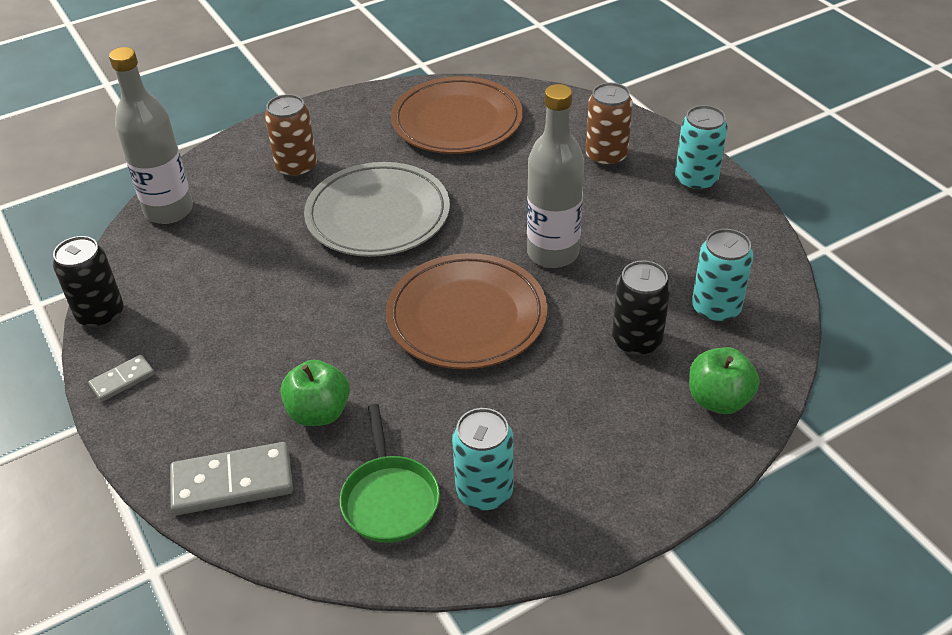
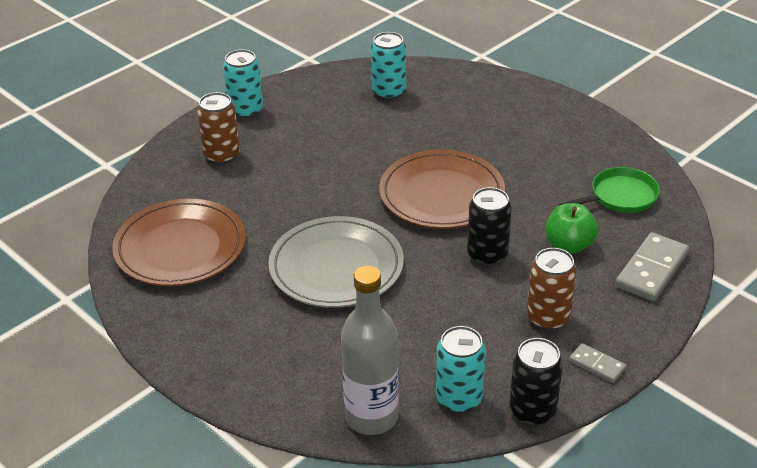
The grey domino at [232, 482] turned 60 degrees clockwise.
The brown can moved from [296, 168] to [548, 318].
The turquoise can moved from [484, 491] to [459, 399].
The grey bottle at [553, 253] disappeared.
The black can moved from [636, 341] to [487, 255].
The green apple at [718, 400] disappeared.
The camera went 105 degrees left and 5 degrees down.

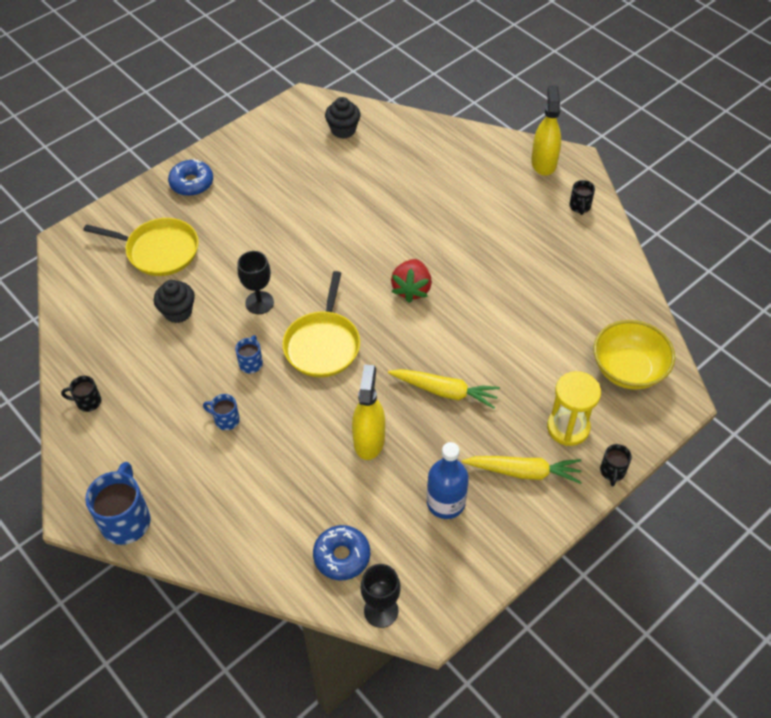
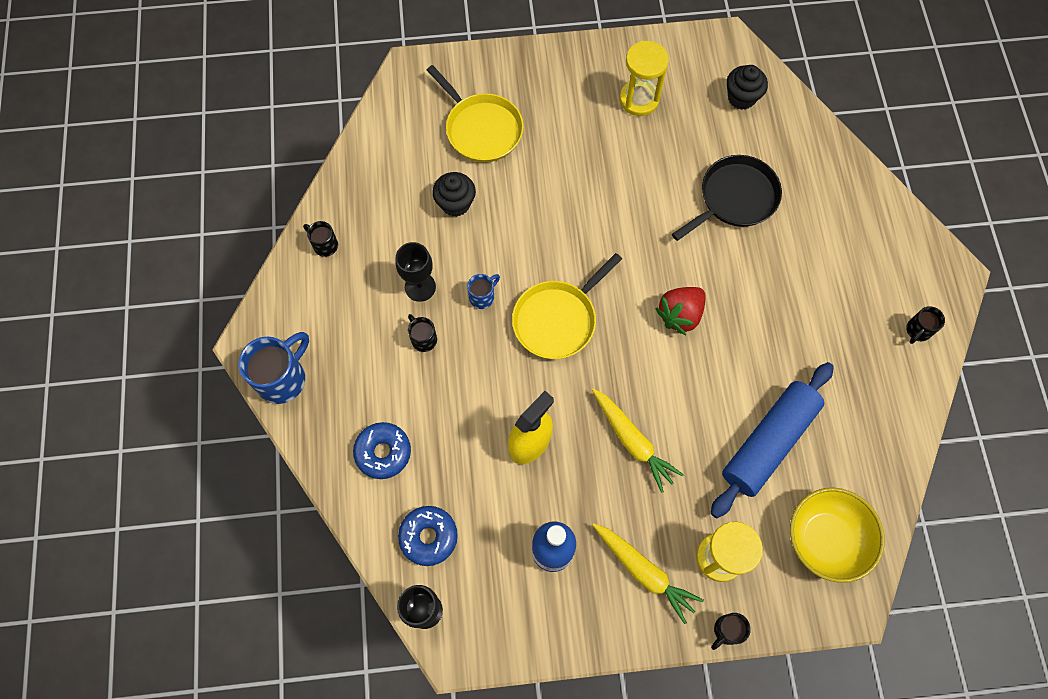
The blue donut moved from [192, 183] to [383, 452].
The blue mug at [226, 420] became the black mug at [423, 339].
The black goblet moved from [259, 303] to [420, 287].
The yellow spray bottle at [543, 163] disappeared.
The yellow hourglass at [639, 99] appeared.
The black pan at [735, 198] appeared.
The blue rolling pin at [768, 442] appeared.
The camera went 35 degrees right and 15 degrees up.

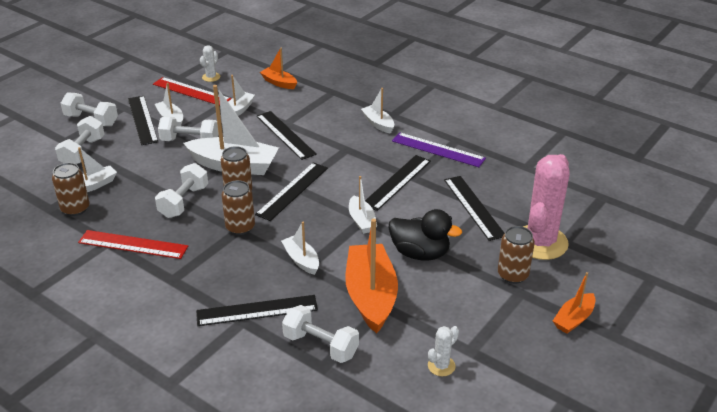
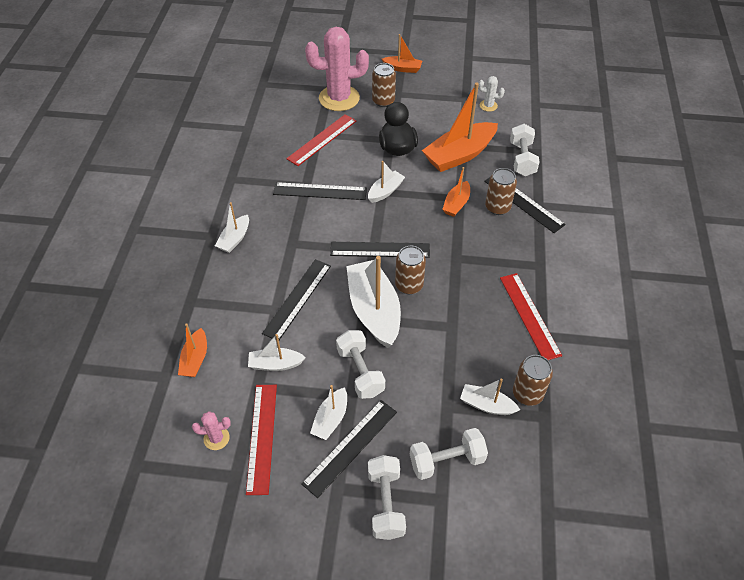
The white dumbbell at [183, 202] disappeared.
The white cactus at [211, 77] became the pink cactus at [216, 438].
The brown can moved from [240, 227] to [497, 207].
The white boat at [301, 260] became the orange boat at [456, 204].
The purple ruler at [438, 150] disappeared.
The black ruler at [474, 207] became the red ruler at [322, 139].
The camera went 120 degrees left and 15 degrees up.

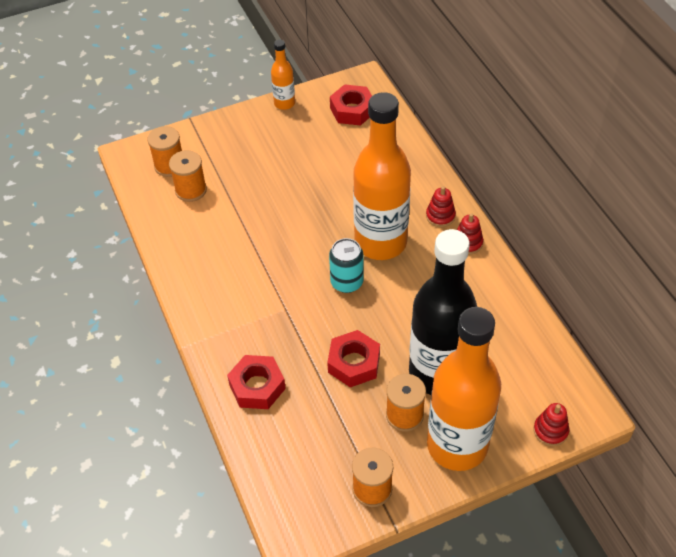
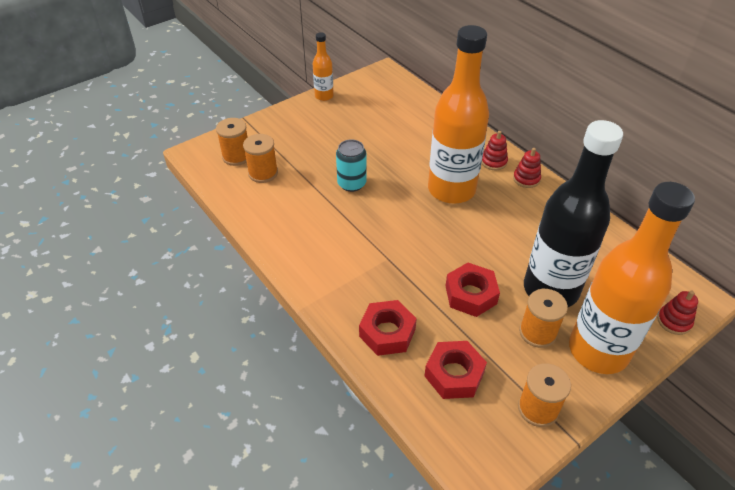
The turquoise can moved from [347, 282] to [351, 183].
The red nut moved from [352, 110] to [454, 374].
The camera went 15 degrees left and 5 degrees down.

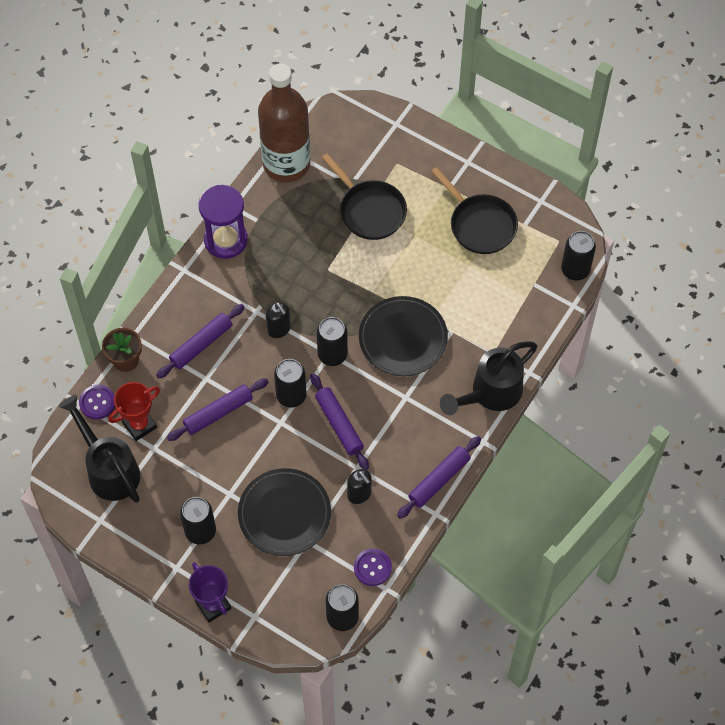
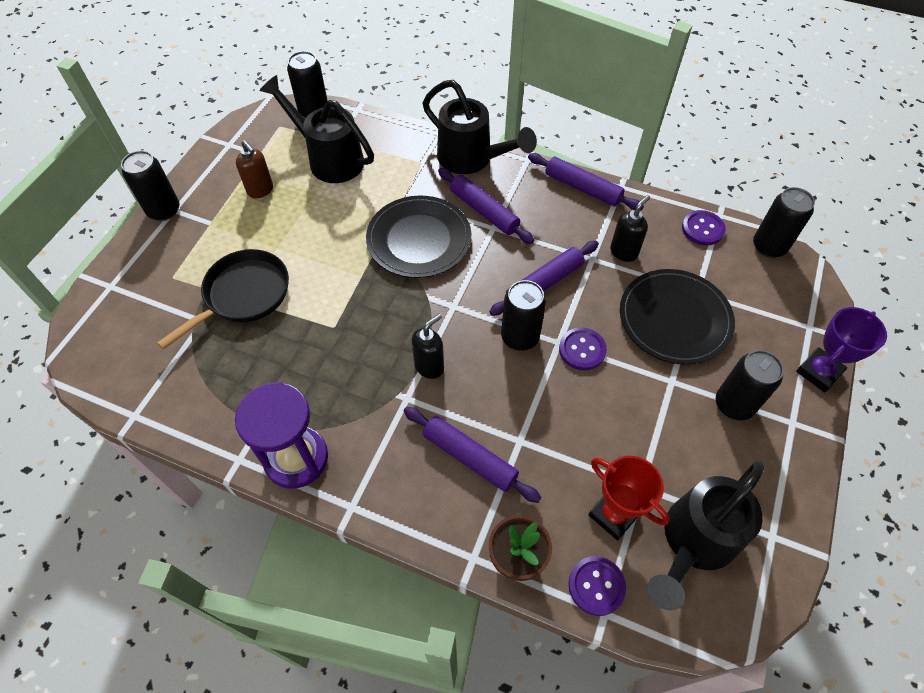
The purple rolling pin moved from [218, 413] to [484, 211].
The brown bottle at [286, 164] disappeared.
The black can moved from [332, 354] to [164, 210].
The black pan at [479, 224] was replaced by the brown soap dispenser at [260, 190].
The black watering can at [329, 159] appeared.
The purple button at [582, 350] appeared.
The camera went 100 degrees left and 5 degrees down.

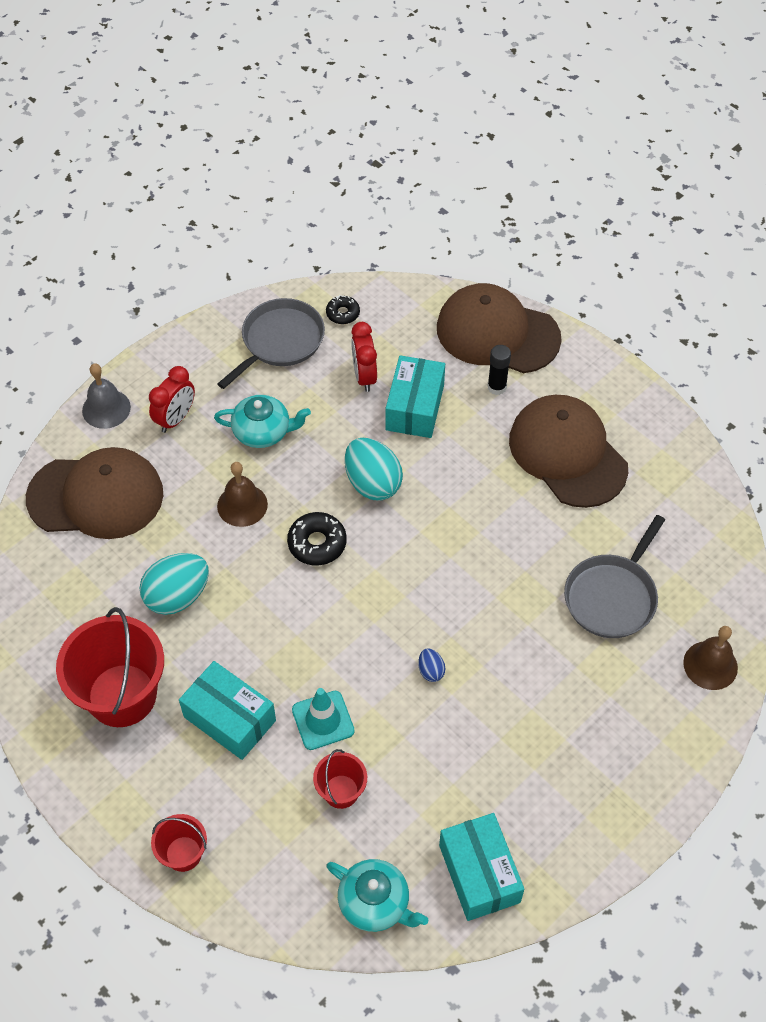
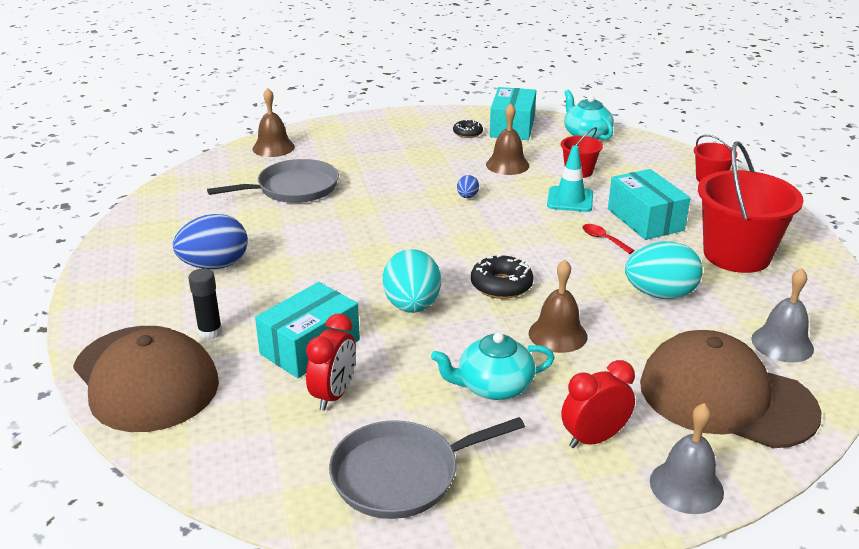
The turquoise teapot at [263, 431] turned 45 degrees counterclockwise.
The black donut moved from [343, 313] to [467, 133].
The brown cap at [567, 453] was replaced by the blue egg at [215, 265].
The brown bell at [507, 165] appeared.
The red spoon at [603, 239] appeared.
The grey bell at [782, 344] appeared.
The camera went 150 degrees left and 25 degrees down.

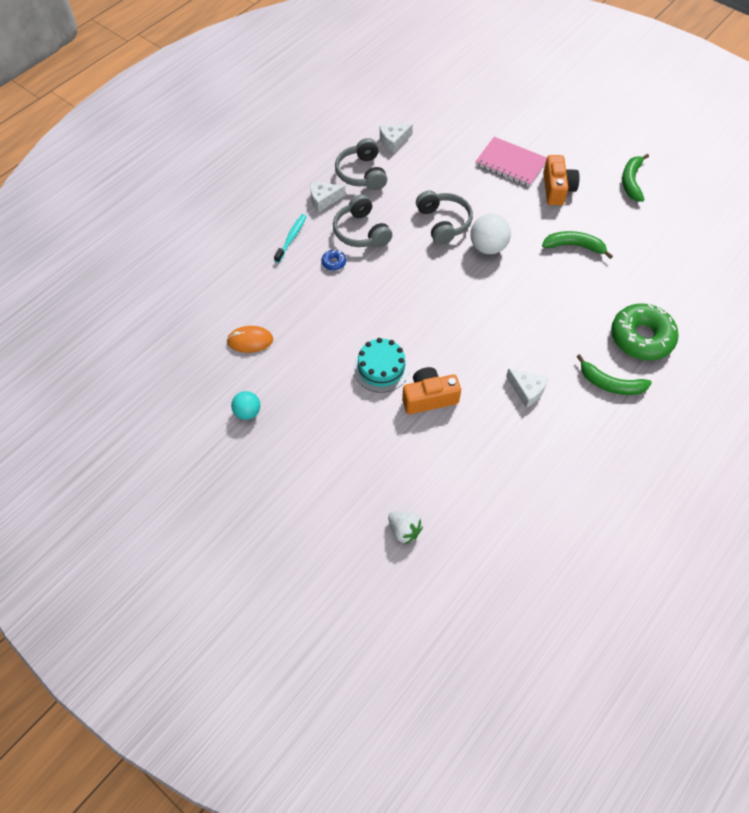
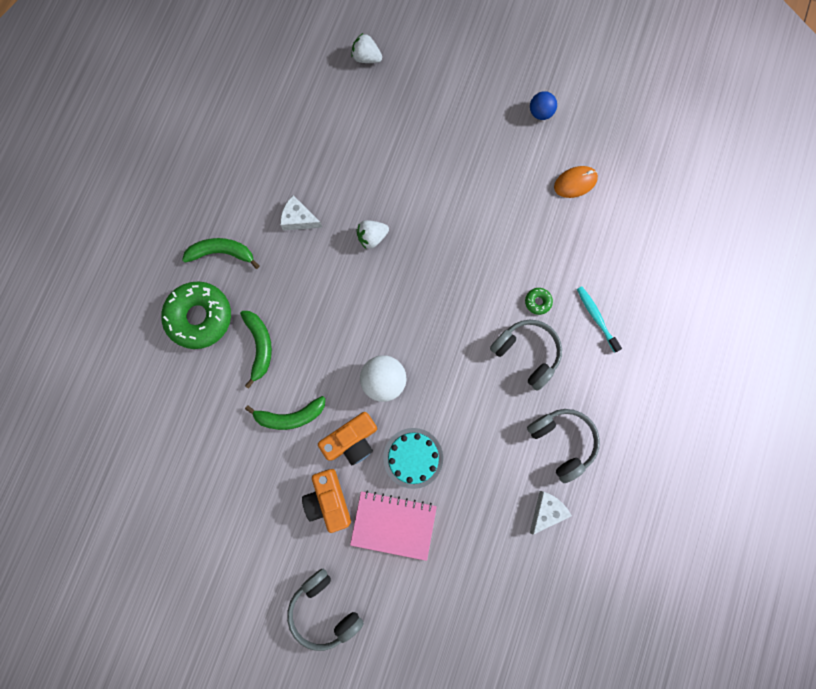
The turquoise ball at [247, 412] became the blue ball at [540, 113].
The turquoise toothbrush at [291, 238] turned 150 degrees clockwise.
The white cheese at [324, 199] disappeared.
The blue donut at [334, 262] became the green donut at [538, 302].
The turquoise cake moved from [381, 368] to [413, 458].
The orange camera moved from [429, 398] to [352, 440].
The grey headphones moved from [443, 223] to [324, 609].
The green banana moved from [631, 181] to [259, 346].
The white strawberry at [372, 237] appeared.
The camera went 160 degrees right and 20 degrees up.

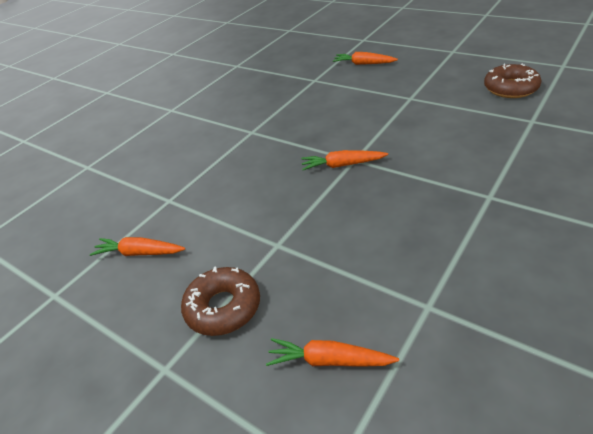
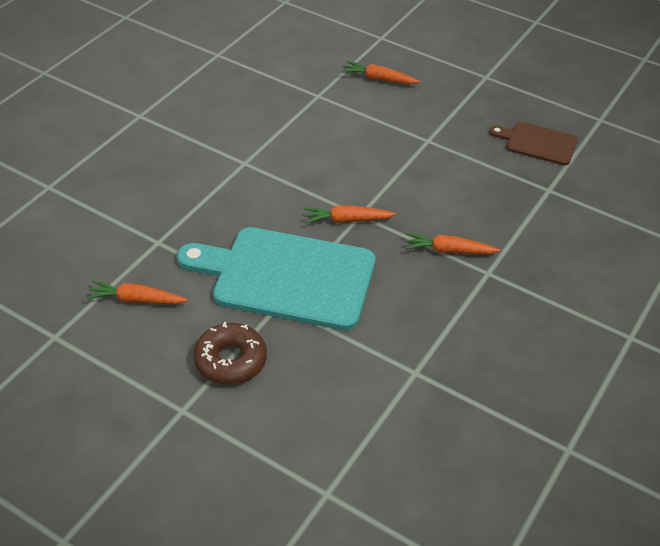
The orange carrot moved from [329, 361] to [449, 251].
The brown donut at [510, 88] was replaced by the brown cutting board at [538, 143].
The turquoise cutting board at [287, 277] appeared.
The camera went 10 degrees left and 5 degrees up.

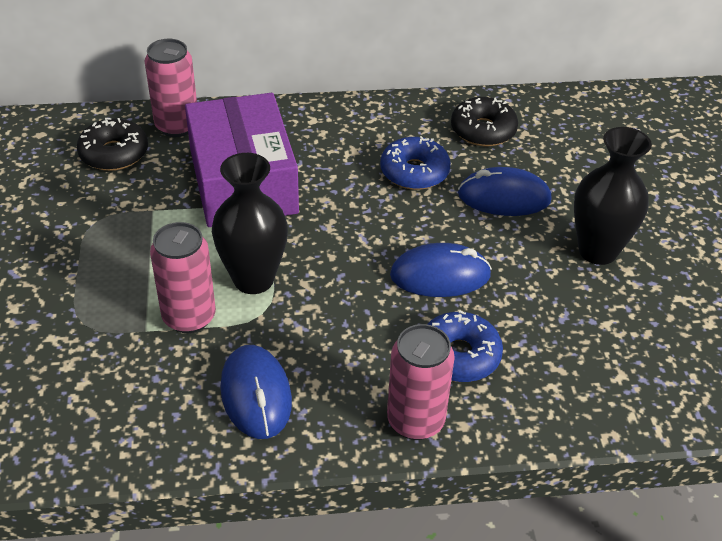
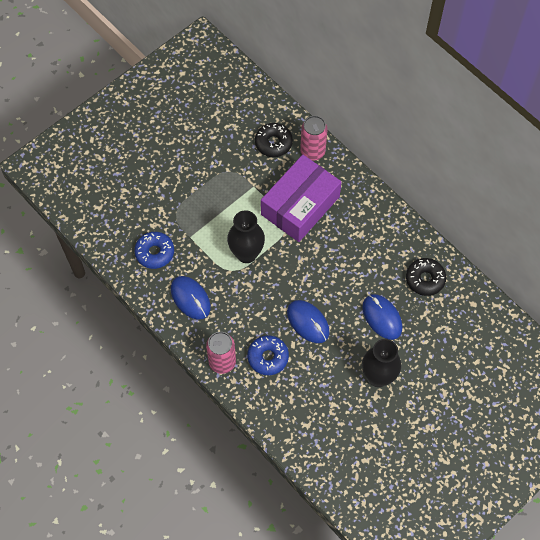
The pink can at [189, 317] disappeared.
The blue mouse at [256, 395] turned 75 degrees counterclockwise.
The blue donut moved from [414, 172] to [155, 253].
The camera went 55 degrees right and 20 degrees up.

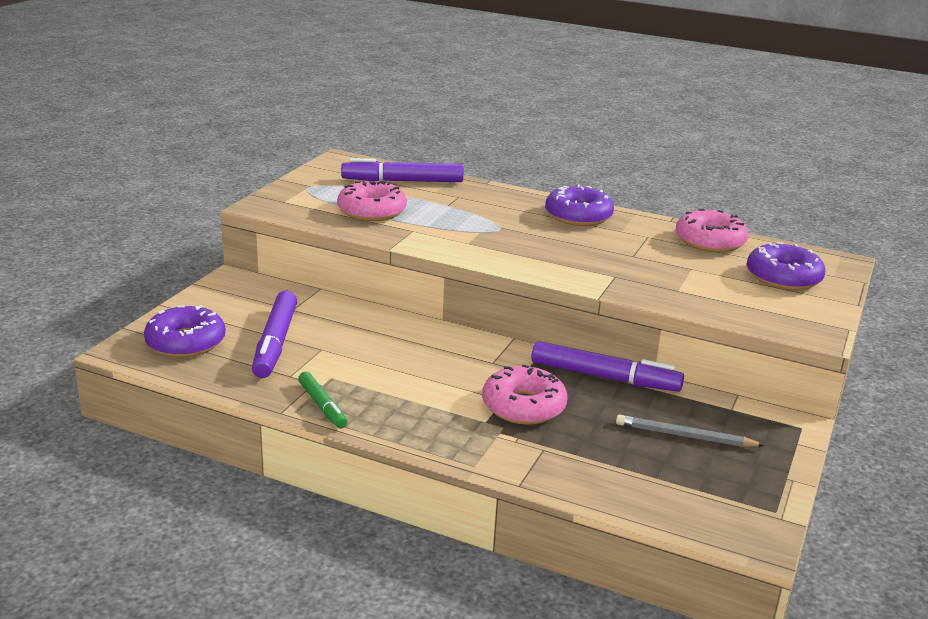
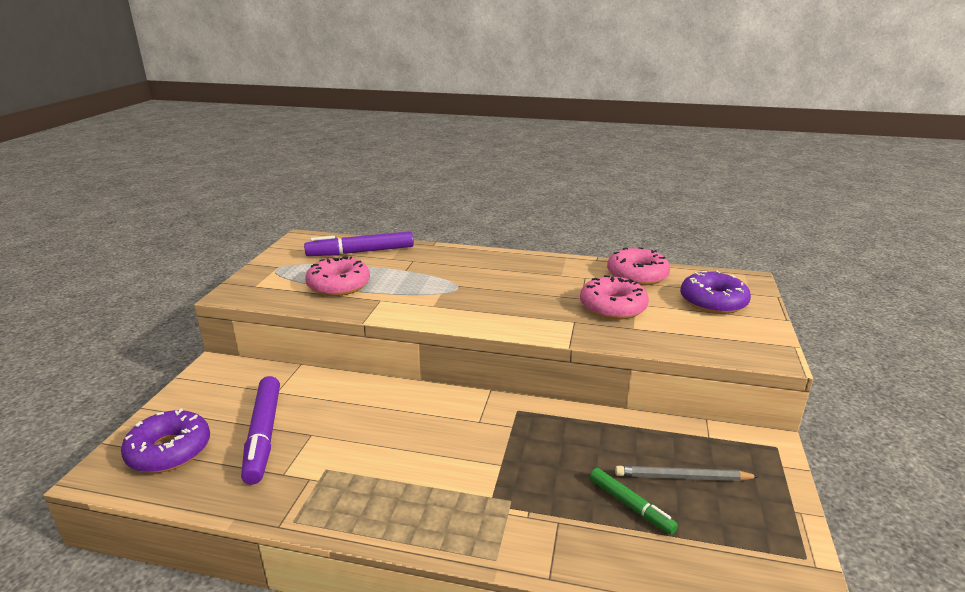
The green marker moved from [322, 406] to [630, 505].
The pink donut moved from [523, 406] to [612, 307].
The purple marker at [604, 377] disappeared.
The purple donut at [578, 216] disappeared.
The camera went 10 degrees left and 0 degrees up.

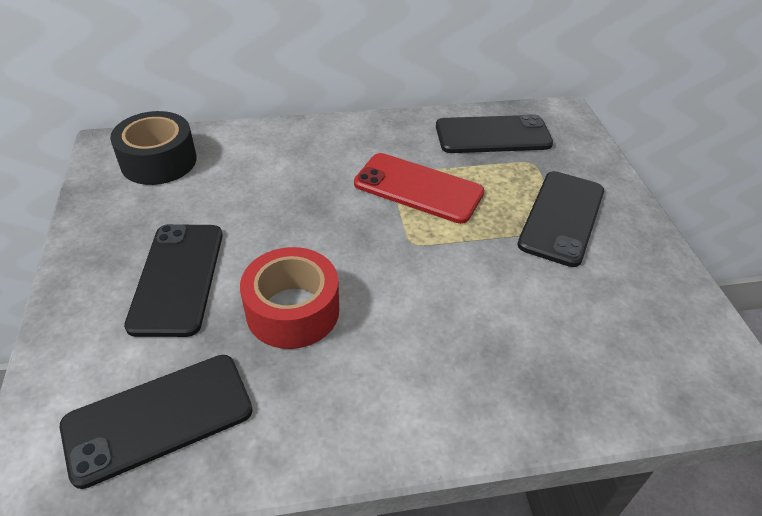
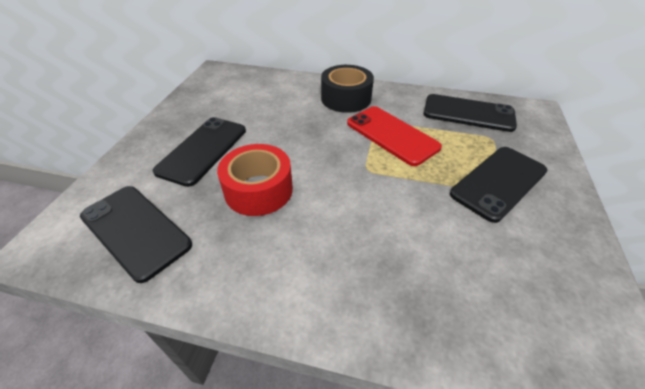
The black phone at [159, 418] turned 45 degrees clockwise.
The black tape moved from [159, 161] to [346, 98].
The camera went 25 degrees right and 0 degrees up.

